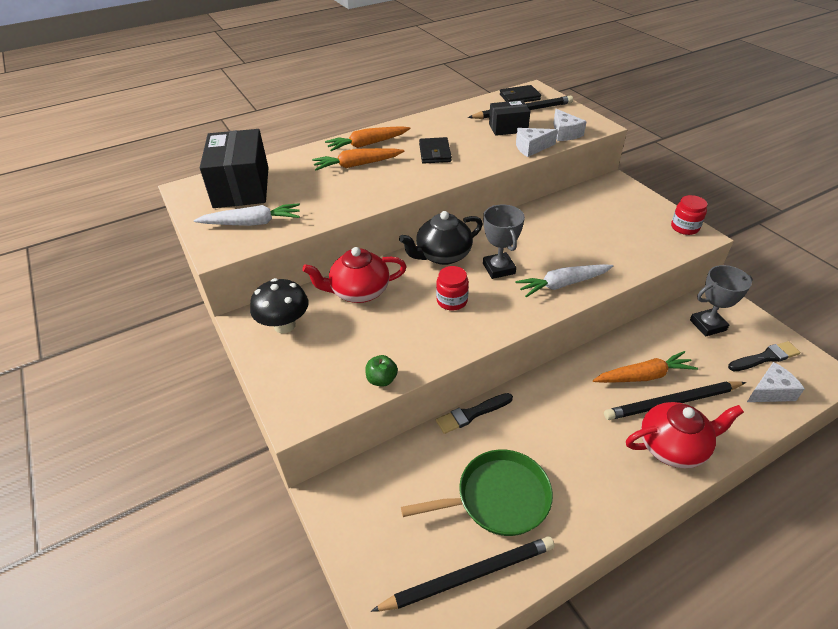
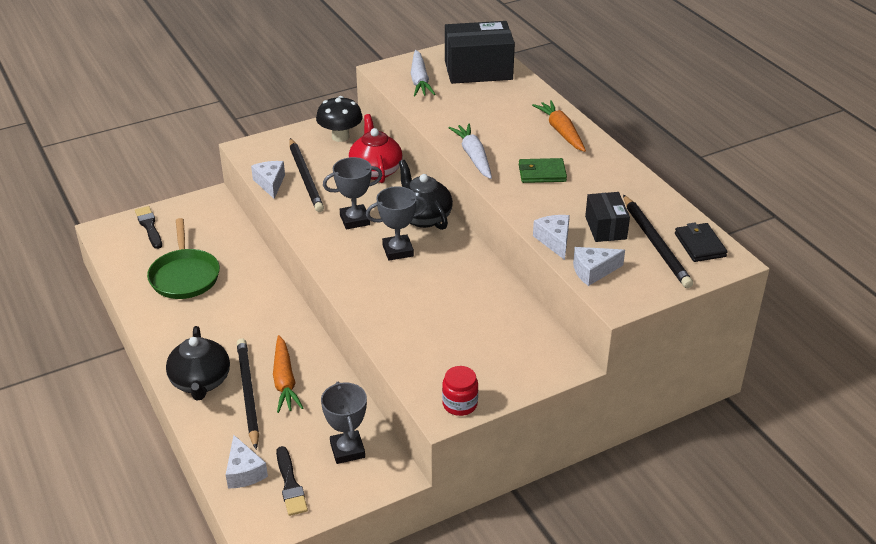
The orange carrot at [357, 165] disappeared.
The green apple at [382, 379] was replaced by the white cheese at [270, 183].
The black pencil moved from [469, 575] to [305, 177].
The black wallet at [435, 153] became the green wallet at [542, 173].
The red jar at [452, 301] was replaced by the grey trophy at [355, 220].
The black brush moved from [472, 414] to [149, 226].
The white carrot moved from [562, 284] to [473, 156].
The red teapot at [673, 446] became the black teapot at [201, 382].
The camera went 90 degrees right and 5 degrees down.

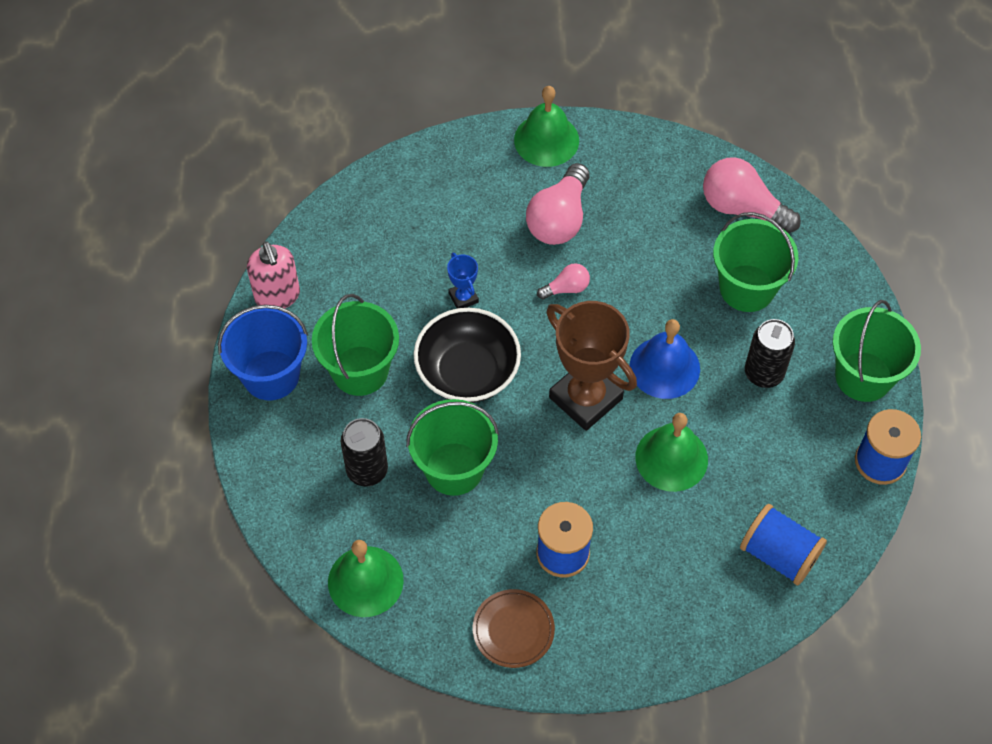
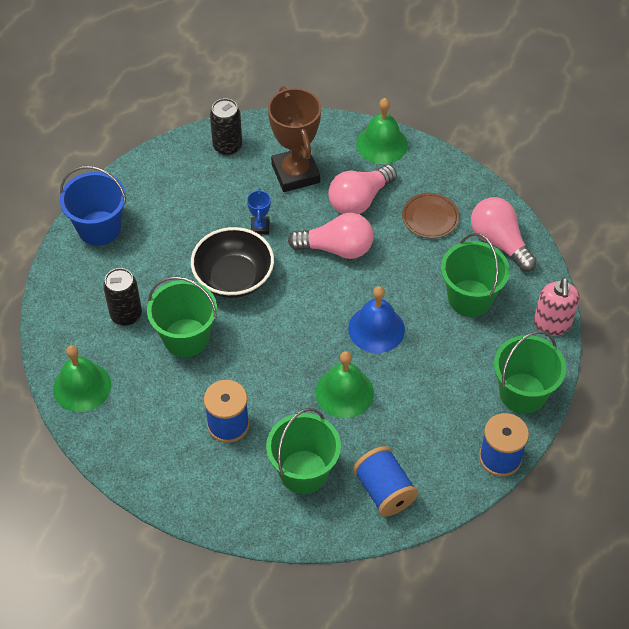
The pink soap dispenser moved from [277, 296] to [552, 324].
The green bucket moved from [360, 370] to [304, 472].
The brown plate moved from [513, 630] to [430, 217].
The pink light bulb at [566, 288] changed to 1.95 times the size.
The brown trophy moved from [585, 398] to [295, 173].
The black can moved from [763, 373] to [227, 146].
The camera went 25 degrees right and 5 degrees down.

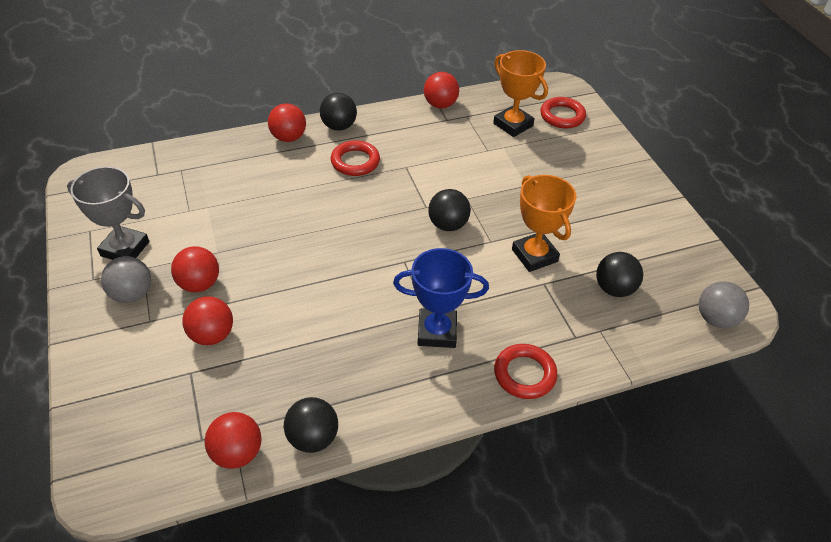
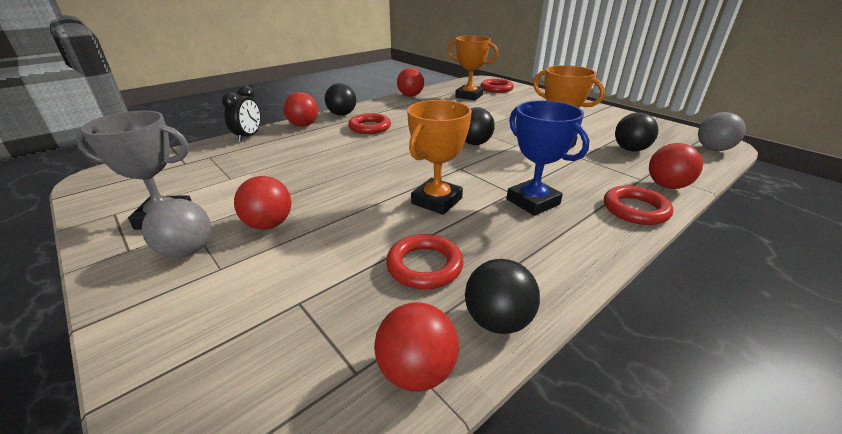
The red ball moved from [212, 335] to [667, 186].
The blue trophy at [437, 331] turned 75 degrees clockwise.
The black clock at [248, 137] appeared.
The red ring at [424, 266] appeared.
The orange trophy at [436, 201] appeared.
The camera went 20 degrees left and 15 degrees down.

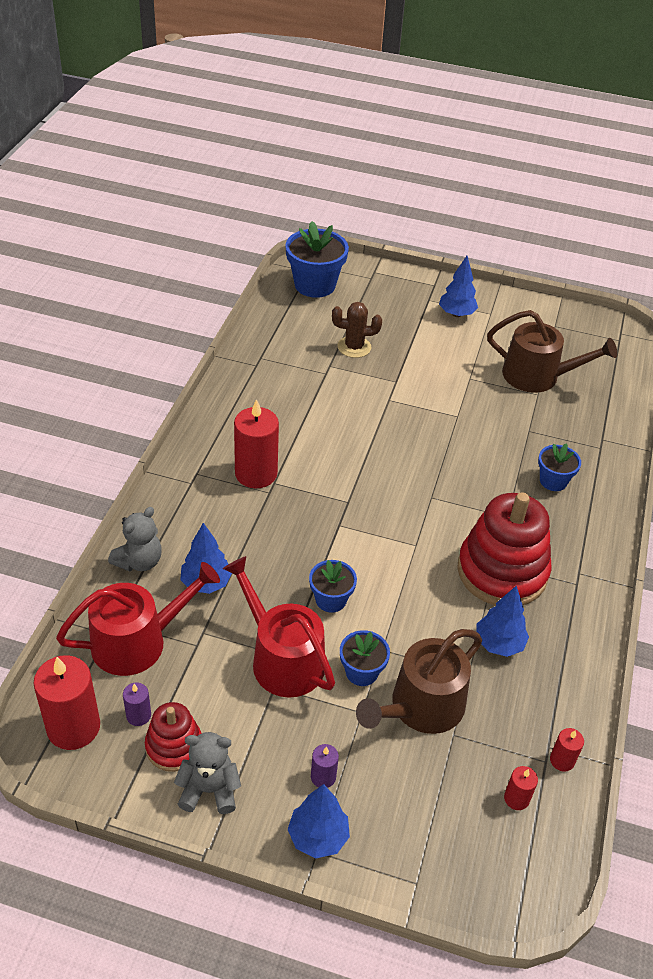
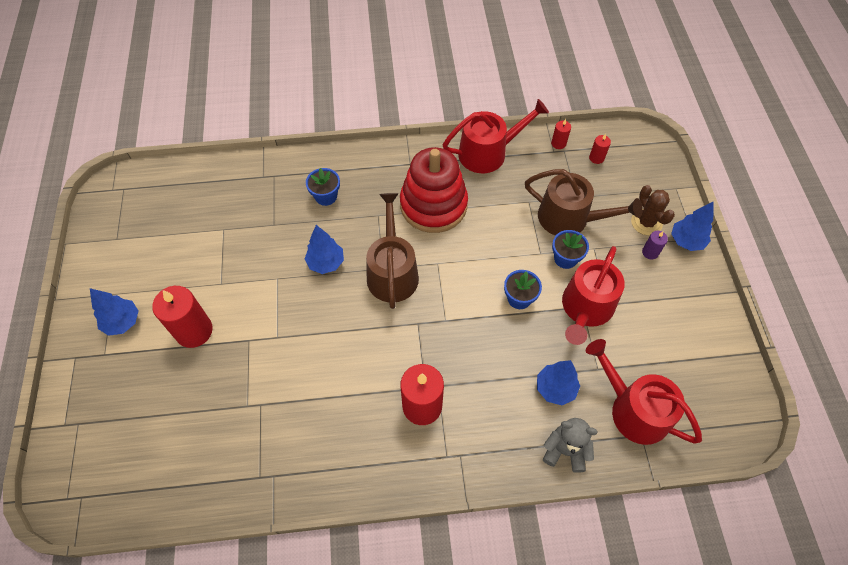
The red candle moved from [73, 727] to [194, 331].
The purple candle at [138, 715] disappeared.
The red stacking toy at [174, 746] disappeared.
The grey teddy bear at [209, 790] disappeared.
The blue flower pot at [315, 285] disappeared.
The brown cactus moved from [354, 347] to [646, 222].
The blue tree moved from [498, 644] to [326, 263].
The brown watering can moved from [537, 376] to [392, 272].
The red watering can at [488, 152] appeared.
The camera went 110 degrees left and 15 degrees up.

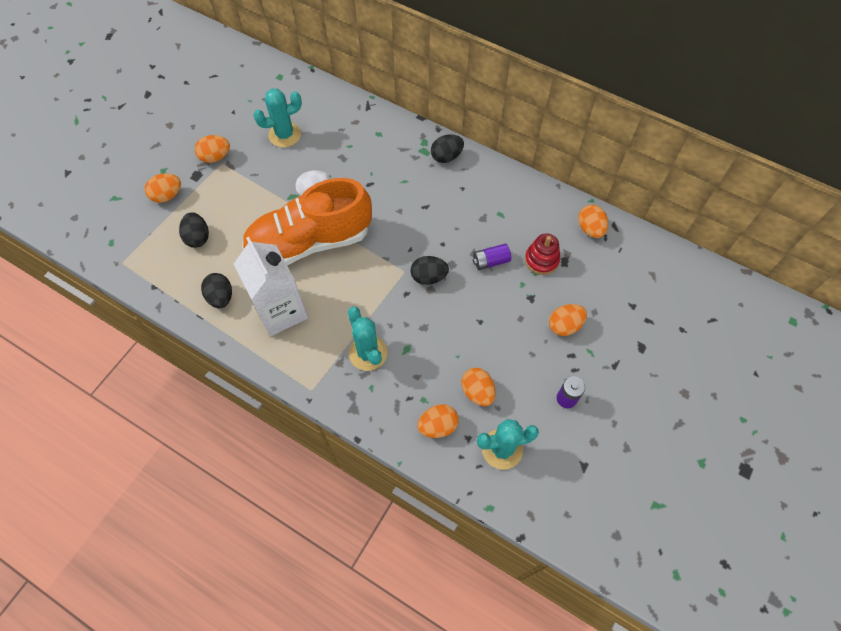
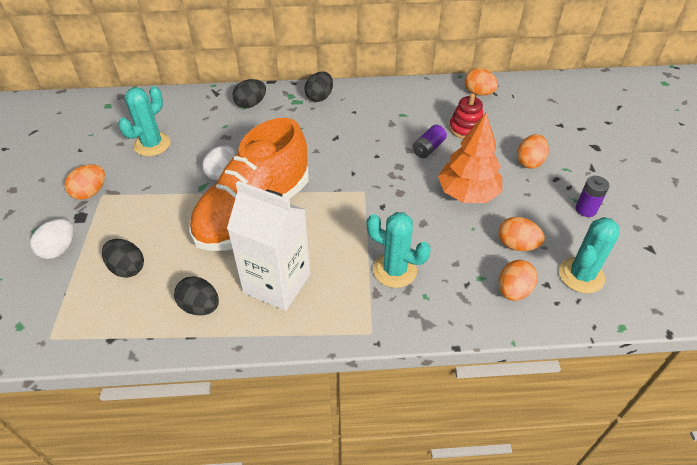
The orange egg at [167, 195] became the white egg at [59, 249].
The black egg moved from [428, 277] to [251, 104].
The orange tree at [468, 193] appeared.
The camera went 35 degrees left and 15 degrees down.

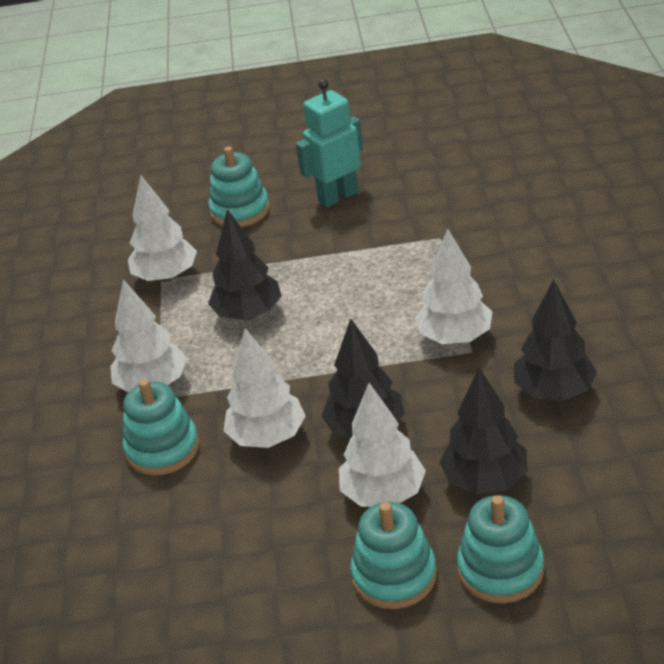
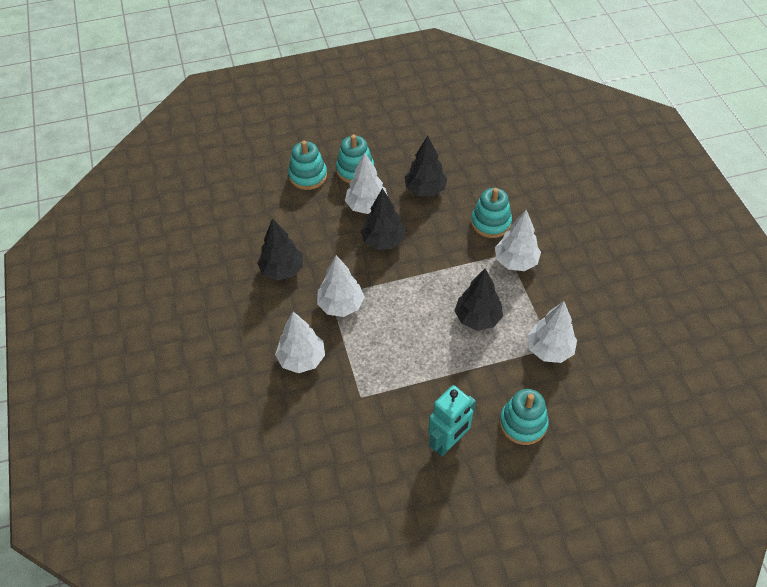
The white tree moved from [267, 437] to [302, 359].
The black tree moved from [485, 480] to [425, 190].
The camera went 165 degrees right and 15 degrees up.

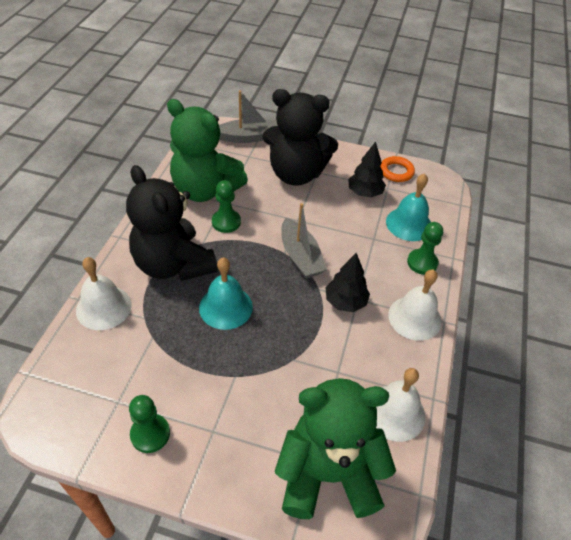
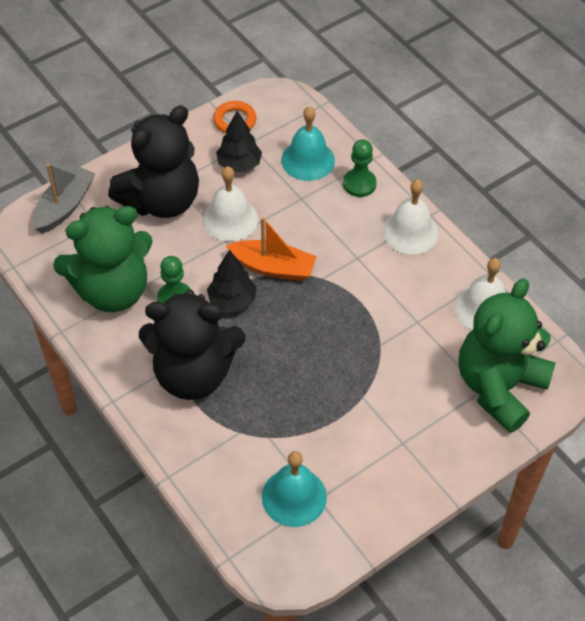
The white bell moved from [103, 307] to [230, 219].
The green pawn at [150, 434] disappeared.
The turquoise bell moved from [226, 307] to [294, 497].
The grey boat at [300, 256] became the orange boat at [273, 267].
The black tree moved from [345, 302] to [232, 300].
The camera went 50 degrees left and 5 degrees up.

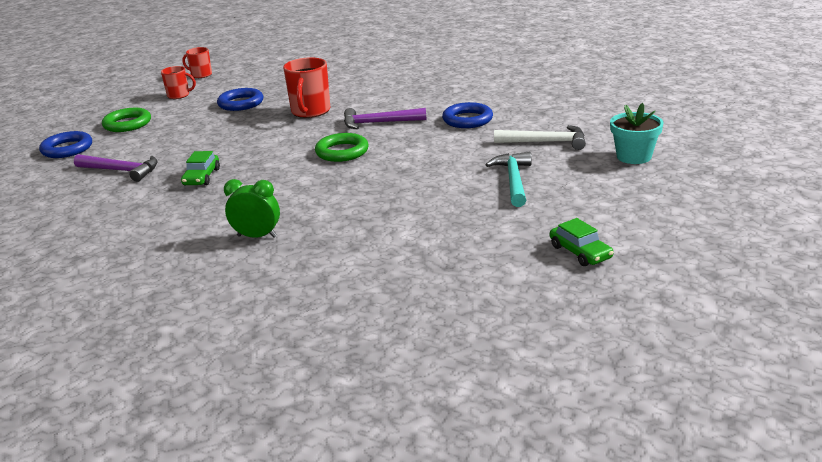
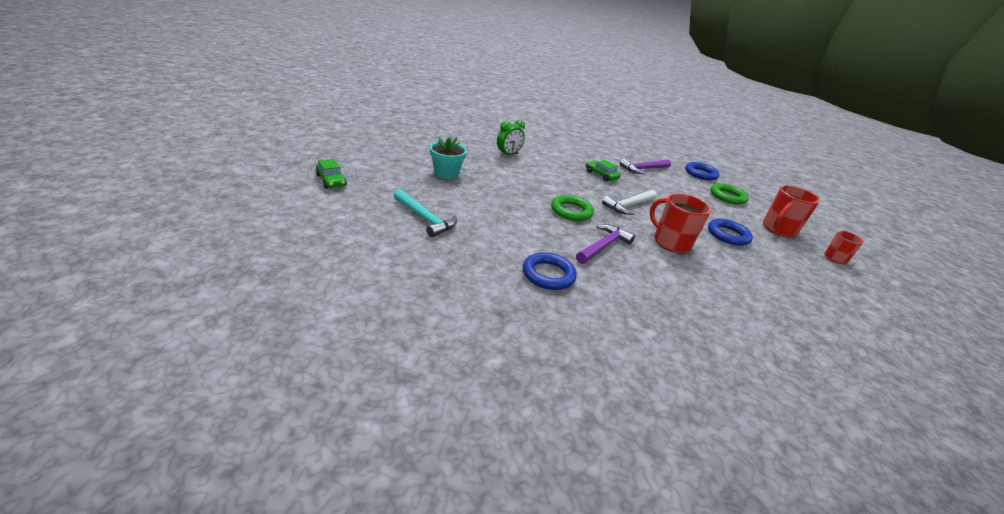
The red mug at [179, 95] changed to 1.68 times the size.
The white hammer moved from [546, 142] to [629, 206].
The green car at [580, 252] turned 135 degrees counterclockwise.
The turquoise flower pot moved from [634, 156] to [446, 174].
The camera went 125 degrees right and 5 degrees up.

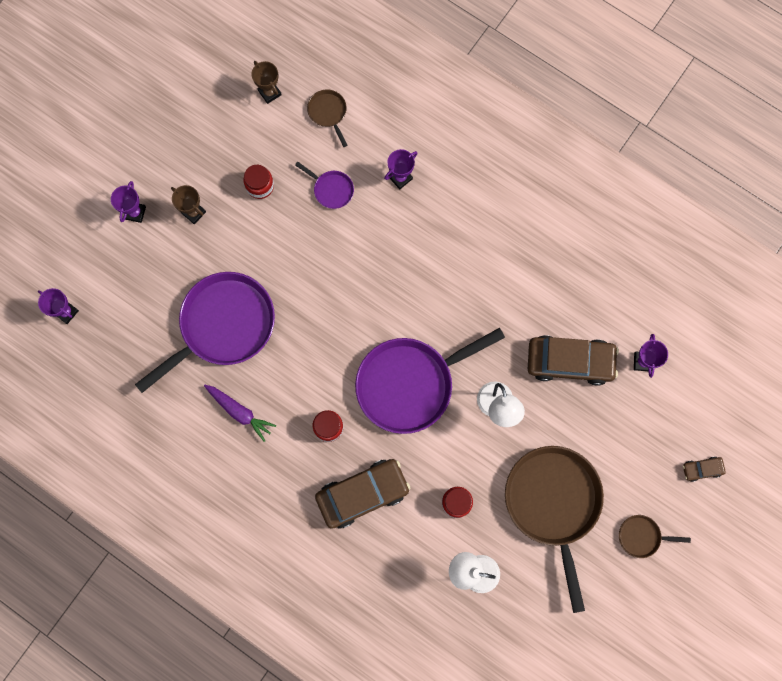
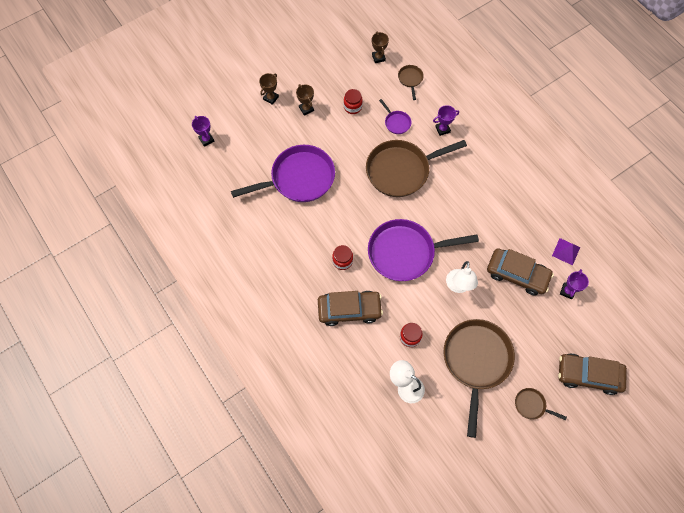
The purple trophy at [135, 213] became the brown trophy at [271, 98].
The purple carrot at [240, 412] disappeared.
The brown car at [702, 469] changed to 2.20 times the size.
The brown pan at [401, 170] appeared.
The purple pyramid at [566, 251] appeared.
The camera went 20 degrees right and 10 degrees down.

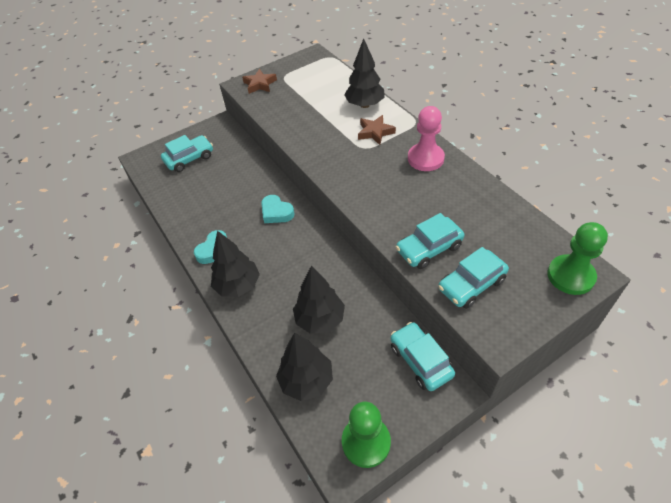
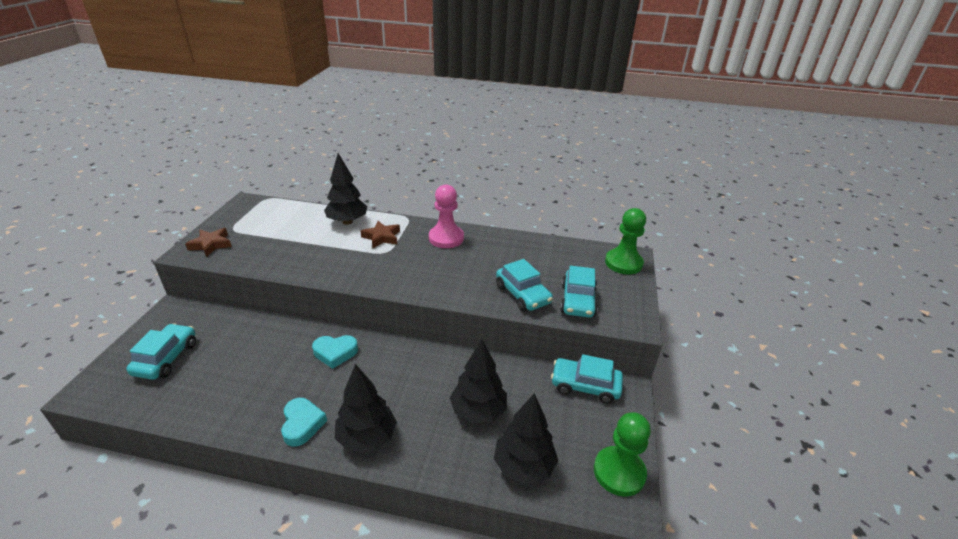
The turquoise car at [429, 248] turned 45 degrees counterclockwise.
The camera went 50 degrees left and 15 degrees down.

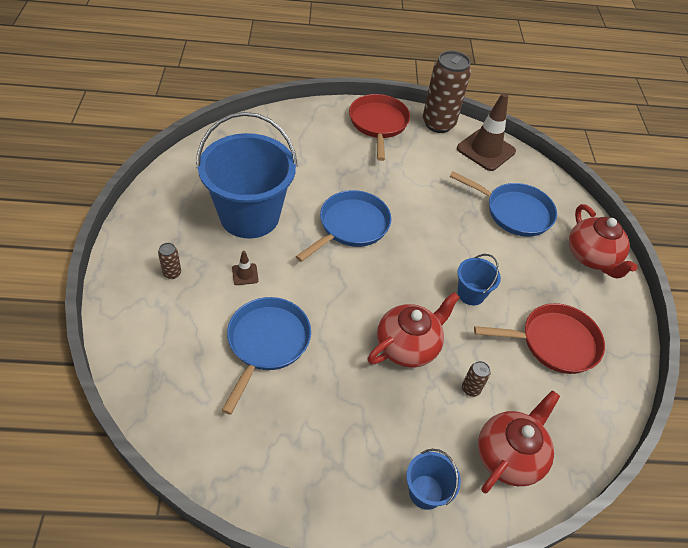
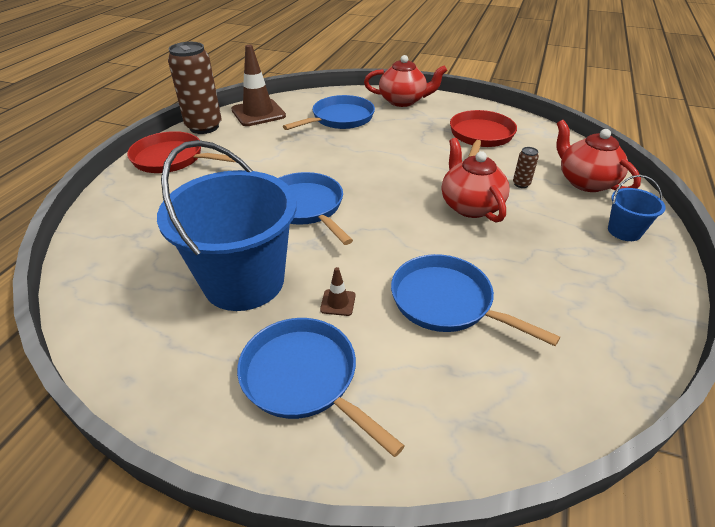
The brown can at [172, 273] was replaced by the blue pan at [304, 378].
The blue bucket at [471, 294] disappeared.
The camera went 65 degrees left and 10 degrees down.

